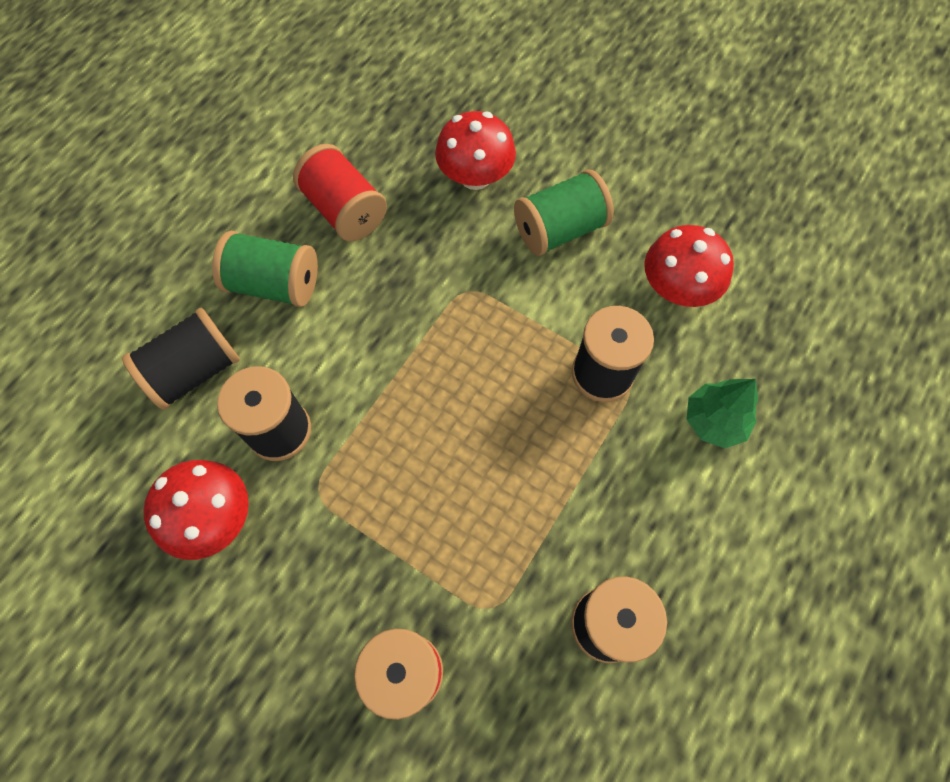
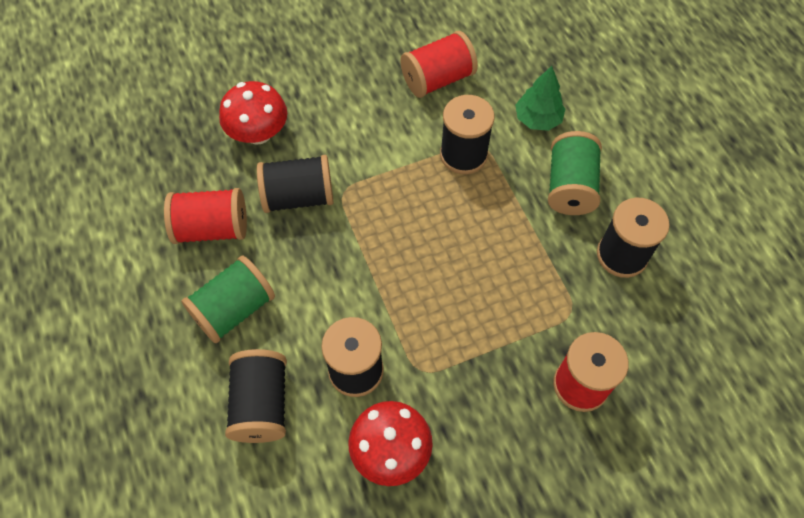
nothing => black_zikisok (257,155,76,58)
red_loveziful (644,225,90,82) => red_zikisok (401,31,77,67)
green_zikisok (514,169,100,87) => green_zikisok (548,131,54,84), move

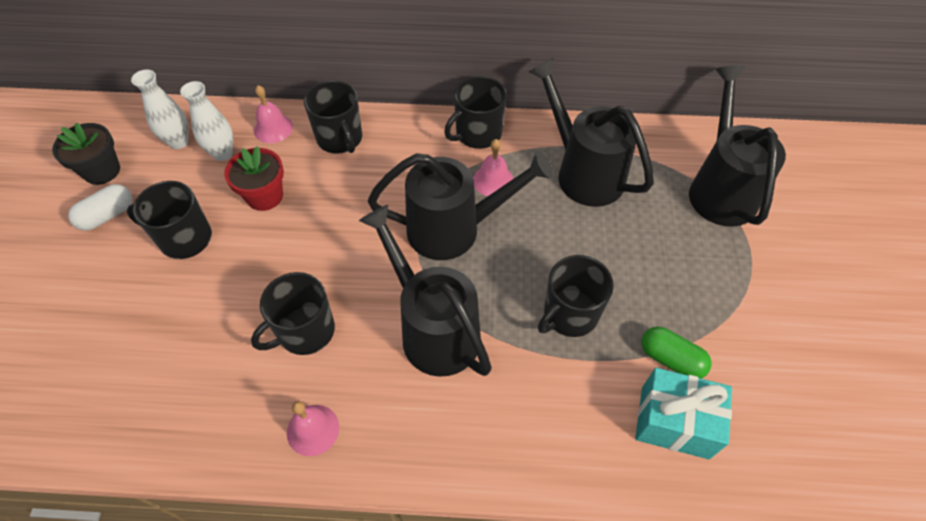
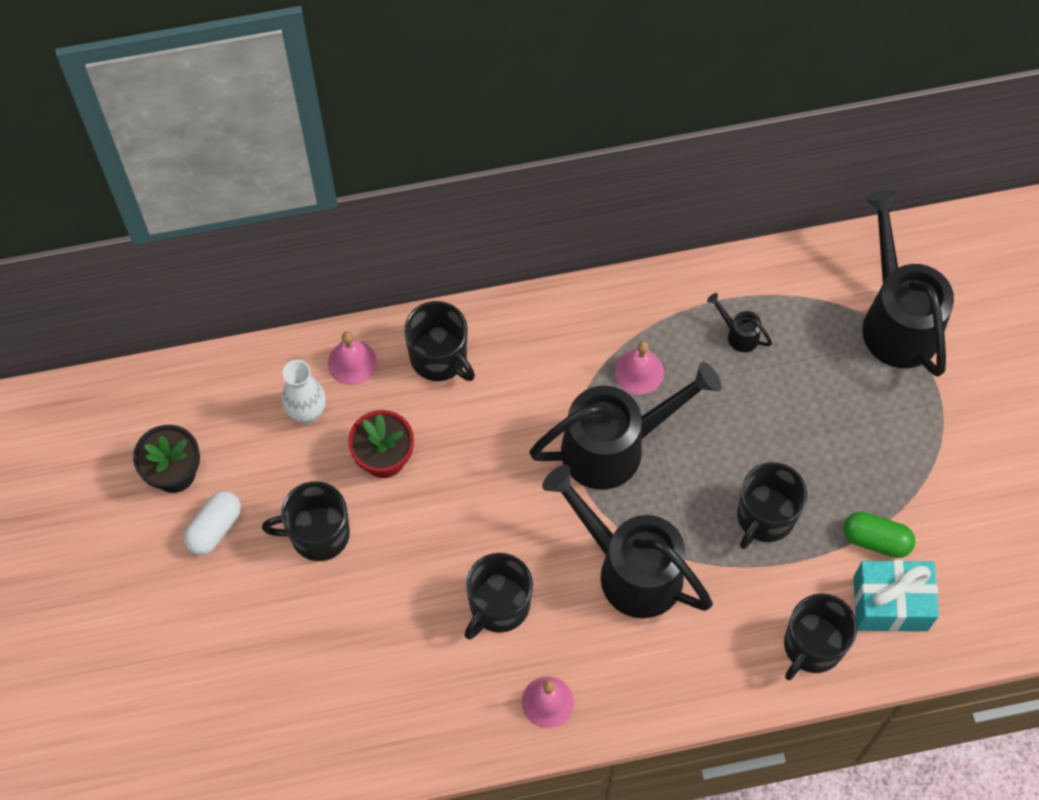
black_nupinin (528,58,126,149) => black_nupinin (707,293,65,59), x0.40
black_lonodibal (444,76,63,73) => black_lonodibal (784,593,73,87), move
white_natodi (131,70,58,79) => nothing

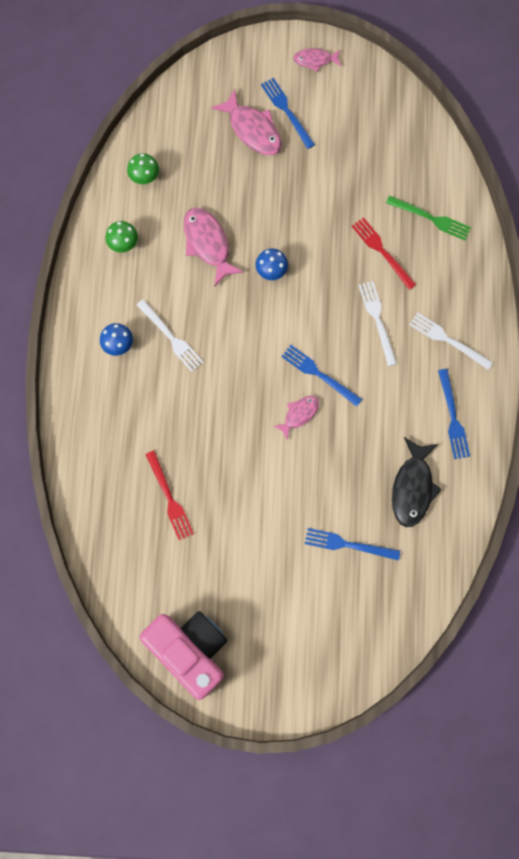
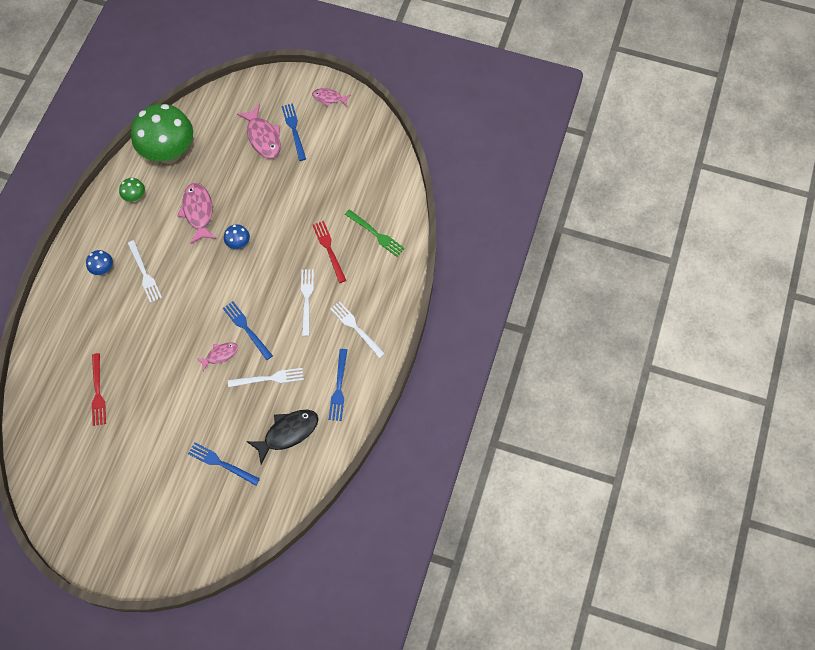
green_loveziful (127,153,32,31) => green_loveziful (131,104,62,60), x2.42
nothing => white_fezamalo (228,368,76,19)
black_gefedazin (392,437,50,90) => black_gefedazin (247,410,71,54), 150 degrees counterclockwise
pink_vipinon (140,611,87,89) => nothing

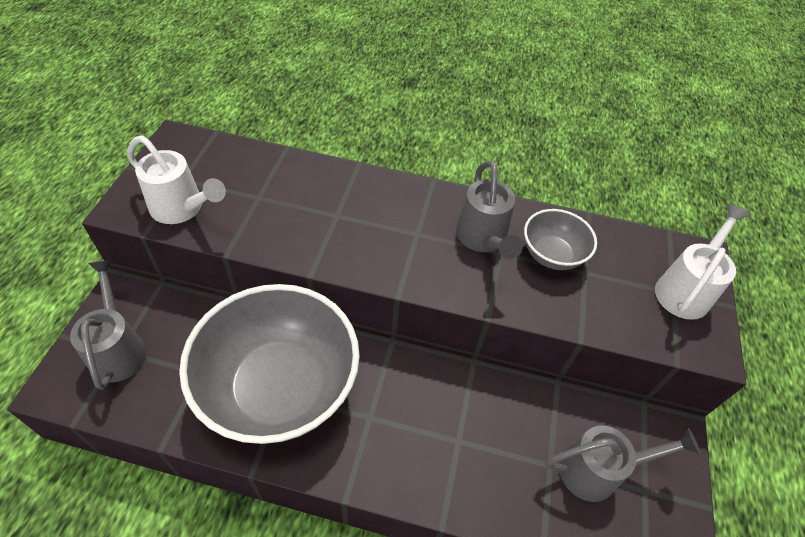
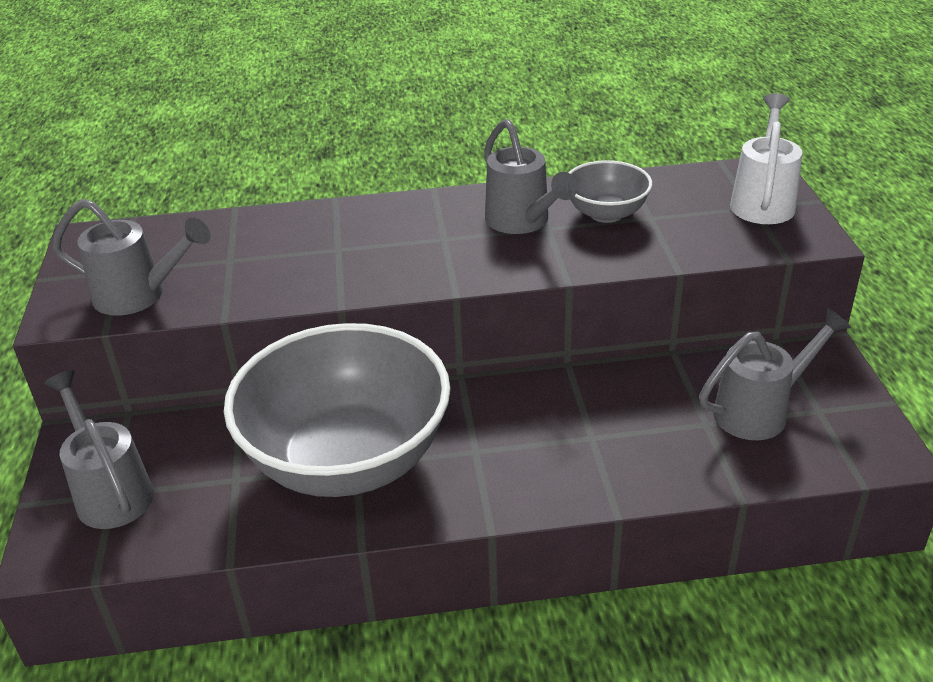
white_nupinin (127,136,99,88) => grey_nupinin (52,199,159,117)

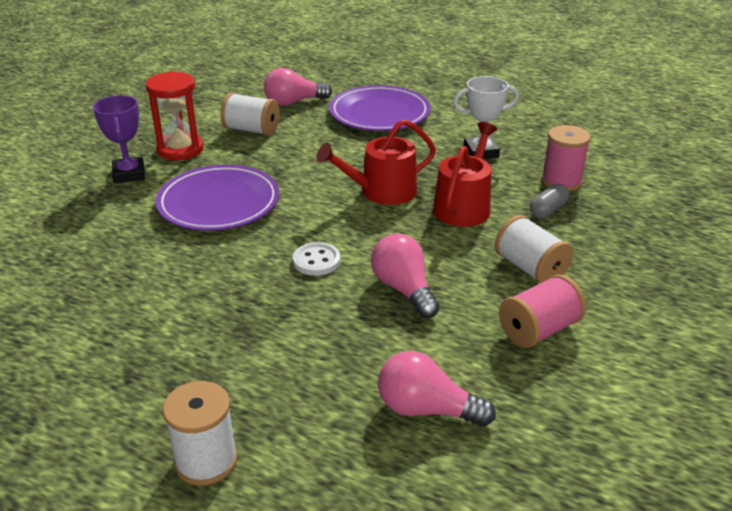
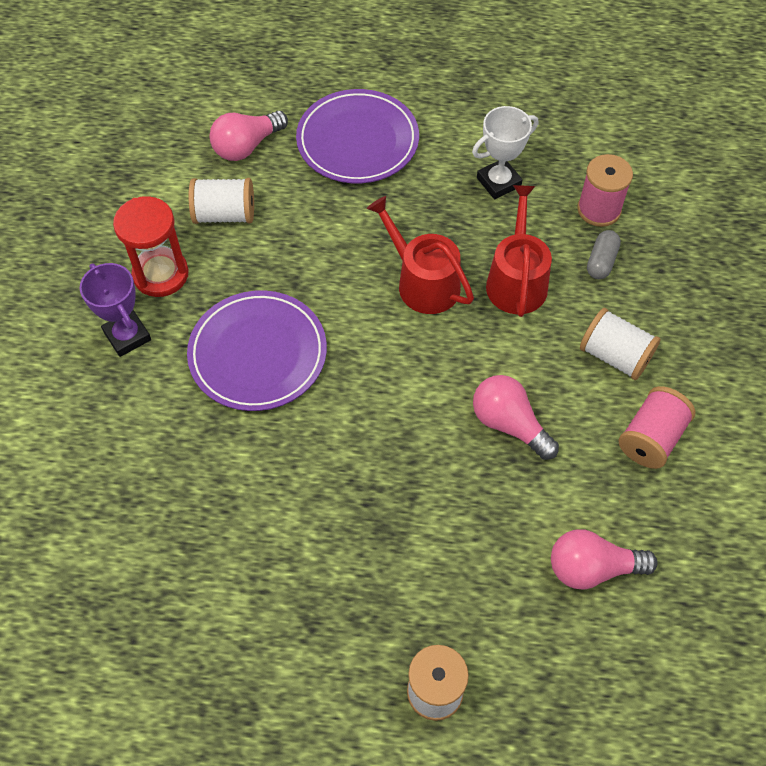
red_nupinin (316,119,120,86) => red_nupinin (367,196,107,118), 90 degrees clockwise
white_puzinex (293,242,47,34) => nothing

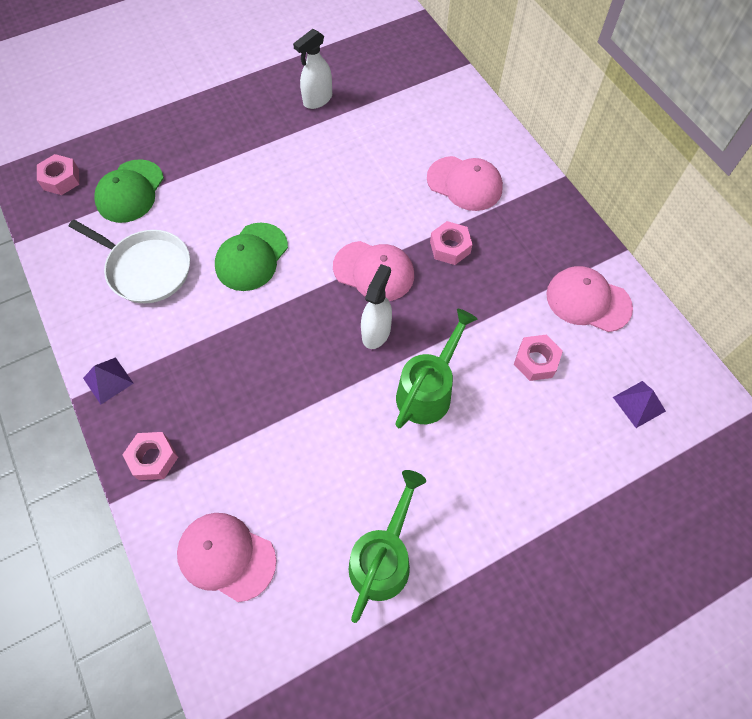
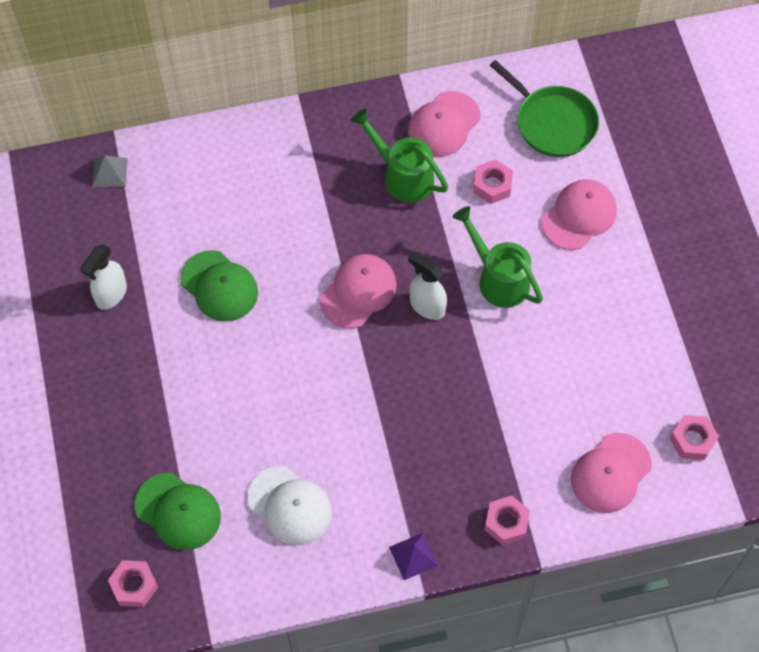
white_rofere (293,29,39,80) => white_rofere (80,244,47,66), 60 degrees clockwise
nothing => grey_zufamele (92,155,36,32)
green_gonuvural (215,223,73,68) => green_gonuvural (180,250,78,72), move
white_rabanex (69,220,121,83) => white_gonuvural (247,466,85,79)
green_nupinin (348,470,78,153) => green_nupinin (351,108,97,95), move
purple_zufamele (613,381,53,47) => green_rabanex (490,60,109,97)
pink_gonuvural (427,156,76,55) => pink_gonuvural (541,179,76,71), move
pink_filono (430,221,43,44) => pink_filono (670,415,49,45), move

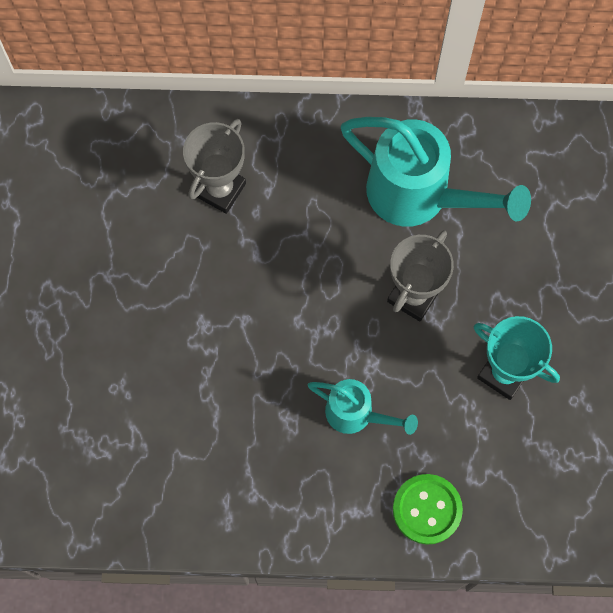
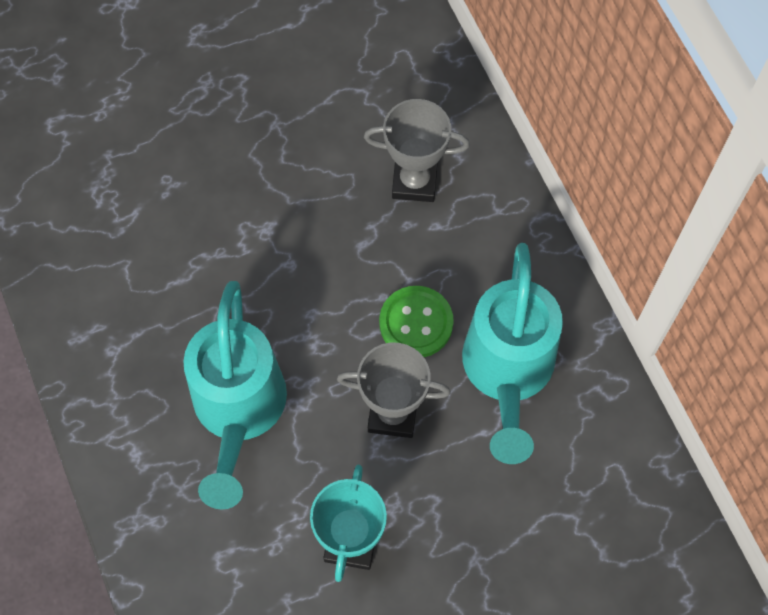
turquoise_nupinin (308,379,110,56) => turquoise_nupinin (184,281,103,229), x1.82
green_puzinex (393,474,70,71) => green_puzinex (379,286,75,71), move

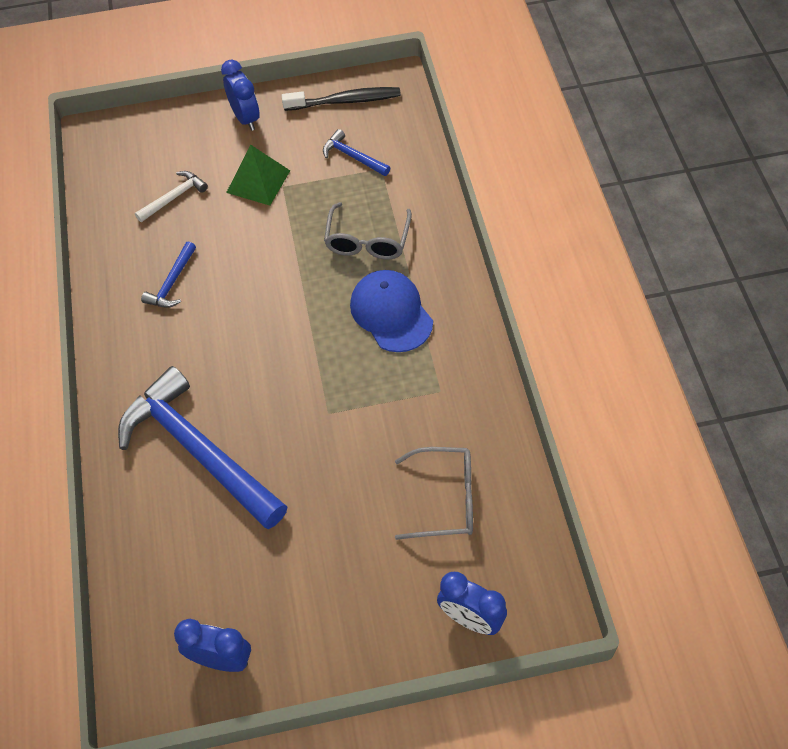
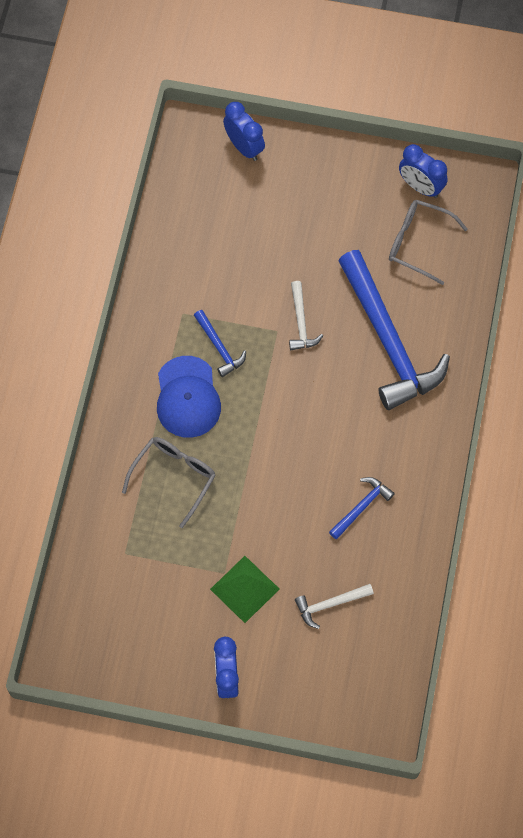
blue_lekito (323,129,67,47) => blue_lekito (194,310,52,67), move
nothing => white_lekito (289,281,34,69)
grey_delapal (395,447,78,93) => grey_delapal (389,200,79,85), move
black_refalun (282,87,119,24) => nothing

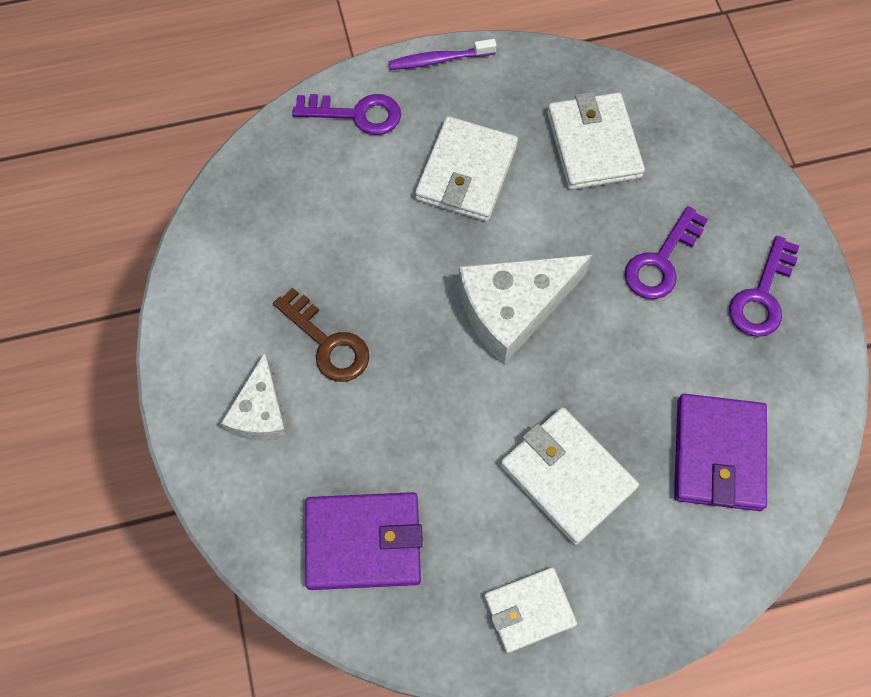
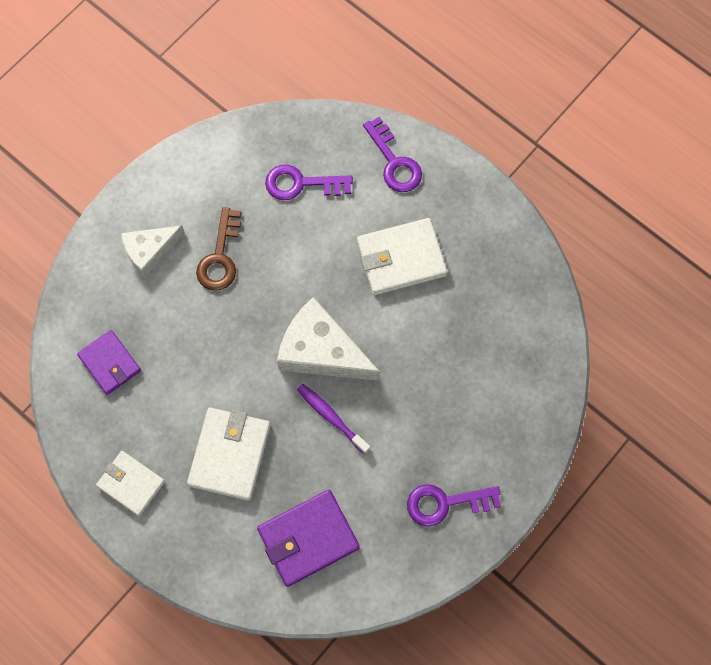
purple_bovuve (305,492,118,98) => purple_bovuve (77,330,64,65), x0.66
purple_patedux (625,206,83,93) => purple_patedux (265,165,88,35), move
purple_refalun (388,39,109,31) => purple_refalun (297,384,73,70), move
white_bovuve (547,92,98,98) => nothing

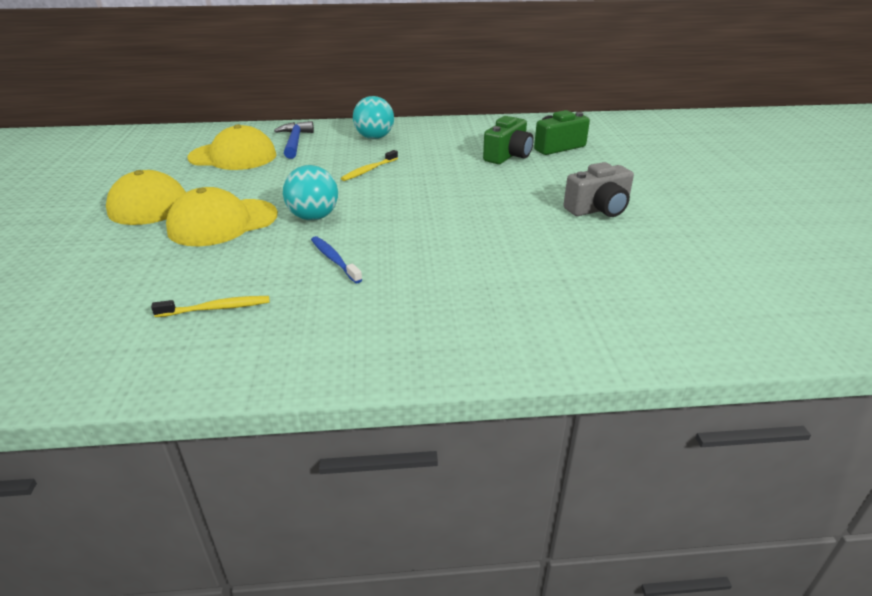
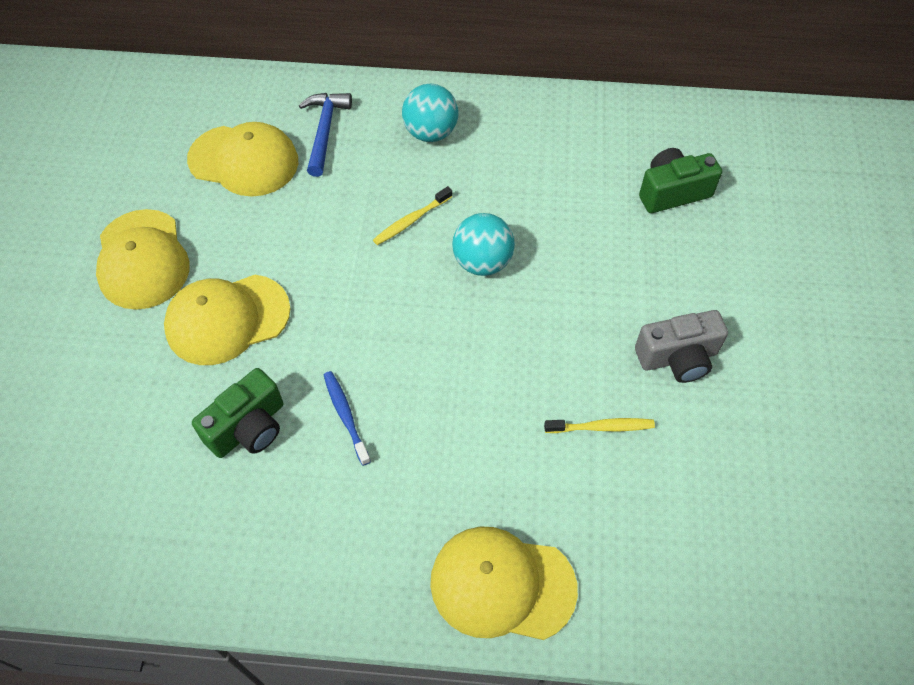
green_vipinon (483,116,51,48) => green_vipinon (192,368,91,90), move
nothing => yellow_gonuvural (430,527,148,113)
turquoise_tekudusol (283,165,55,55) => turquoise_tekudusol (452,213,63,63), move
yellow_refalun (151,296,119,21) => yellow_refalun (544,418,111,15), move

